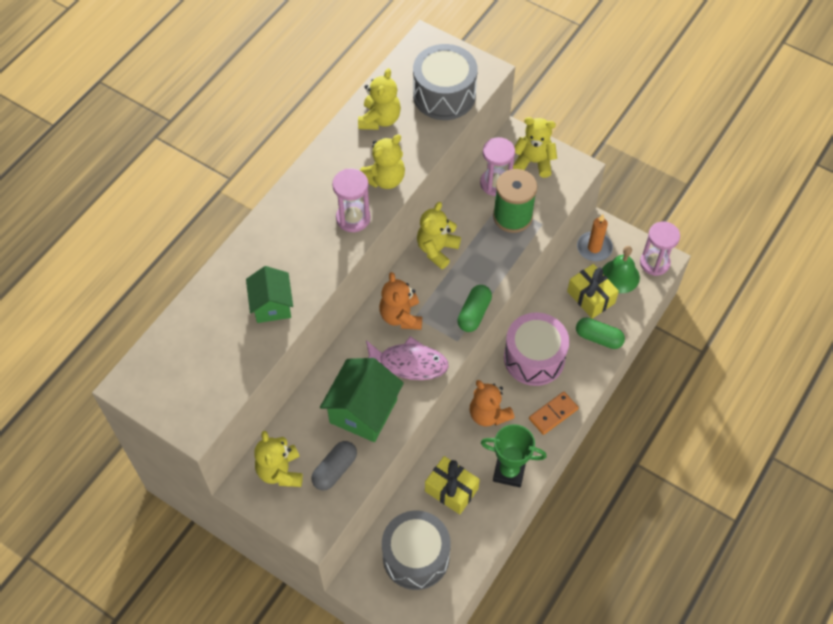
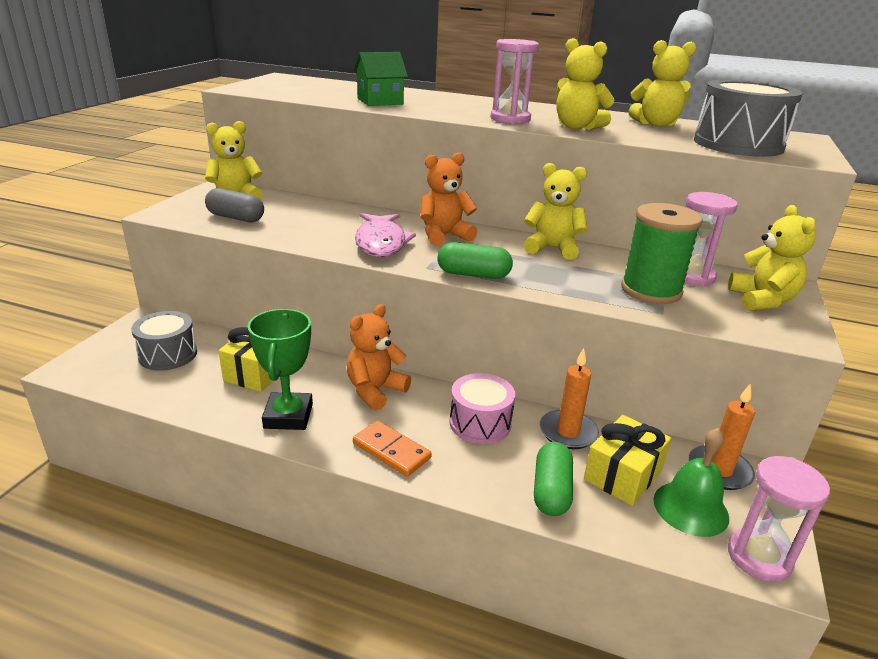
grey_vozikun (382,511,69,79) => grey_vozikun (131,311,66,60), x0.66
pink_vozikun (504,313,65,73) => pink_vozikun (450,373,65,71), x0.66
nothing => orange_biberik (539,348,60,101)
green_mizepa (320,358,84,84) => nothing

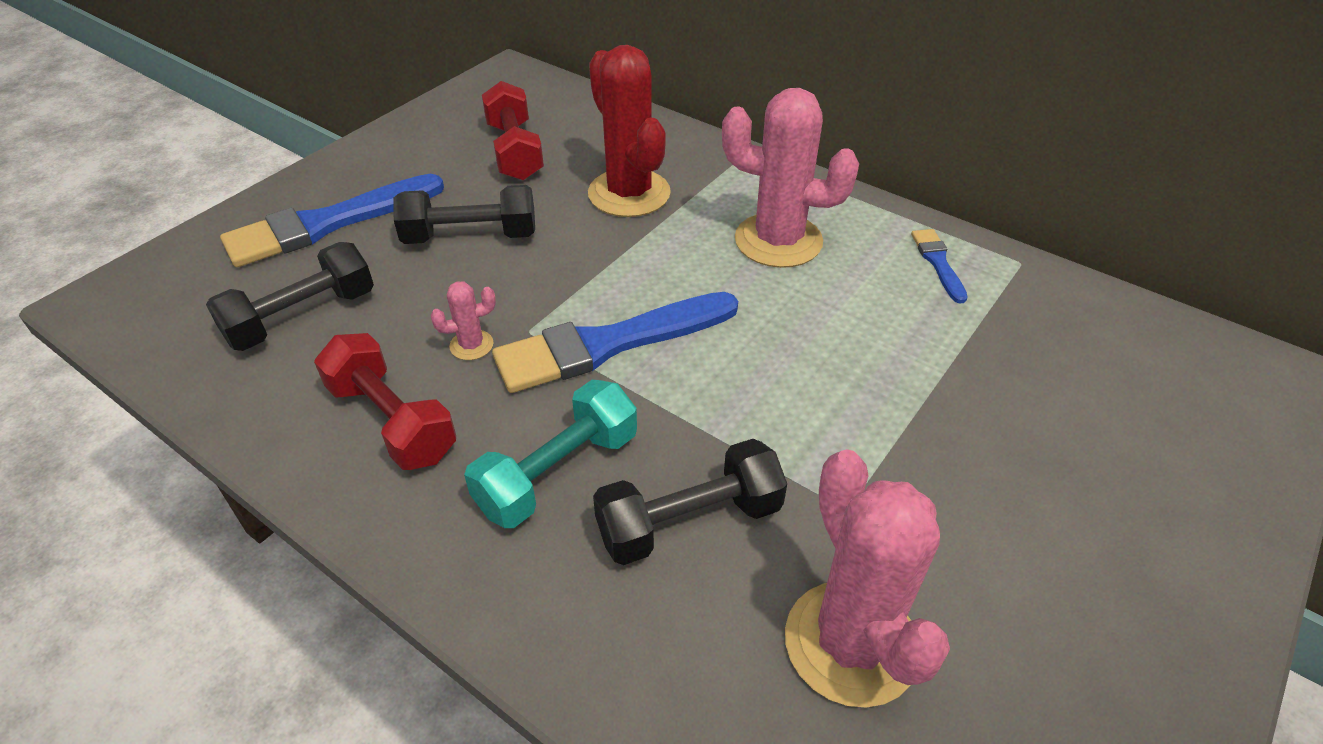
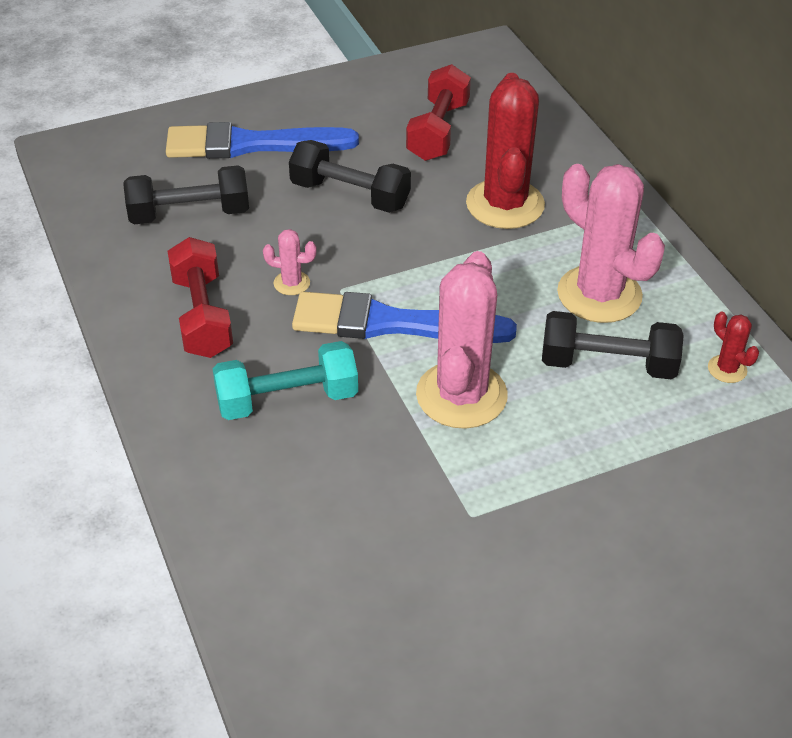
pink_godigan (785,449,165,259) => pink_godigan (416,251,92,178), move
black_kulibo (593,439,194,126) => black_kulibo (542,311,142,68), move
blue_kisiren (911,229,57,75) => red_godigan (708,312,51,71)

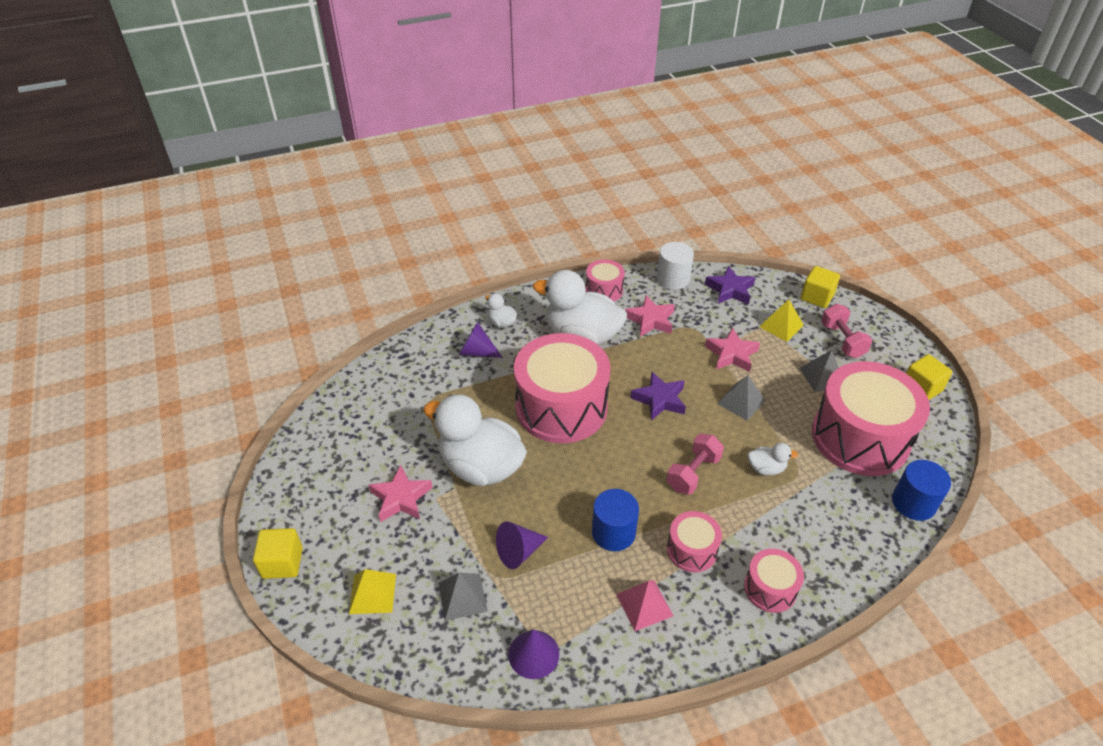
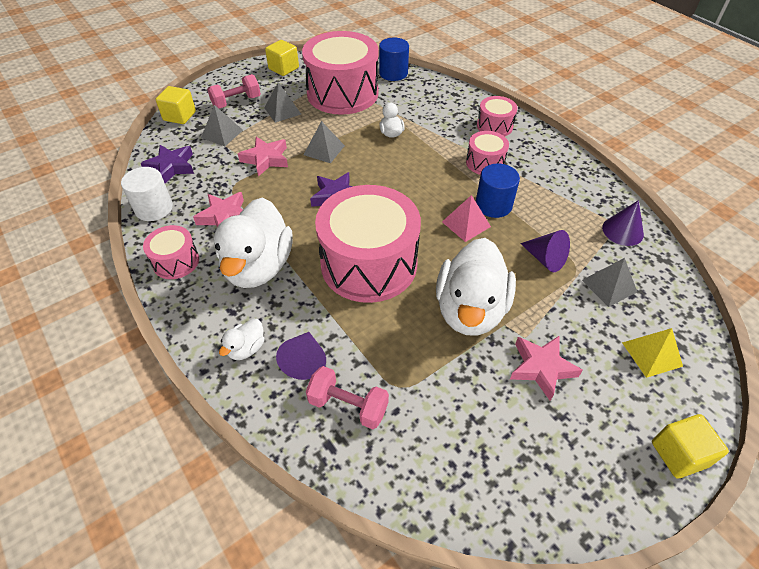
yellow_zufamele (759,299,45,43) => grey_zufamele (201,105,42,41)
pink_kulibo (667,434,57,61) => pink_kulibo (306,366,83,63), move
pink_zufamele (616,580,57,51) => pink_zufamele (442,195,49,47), move

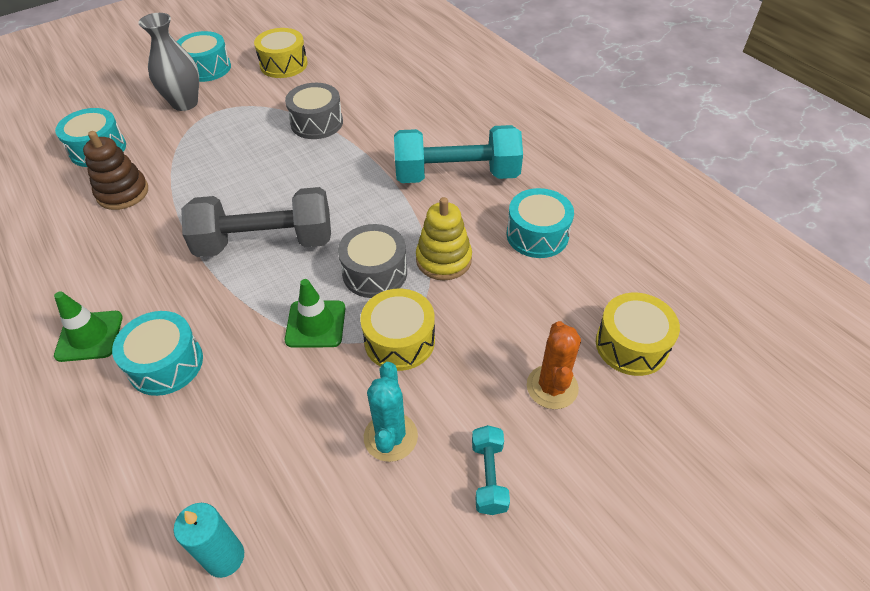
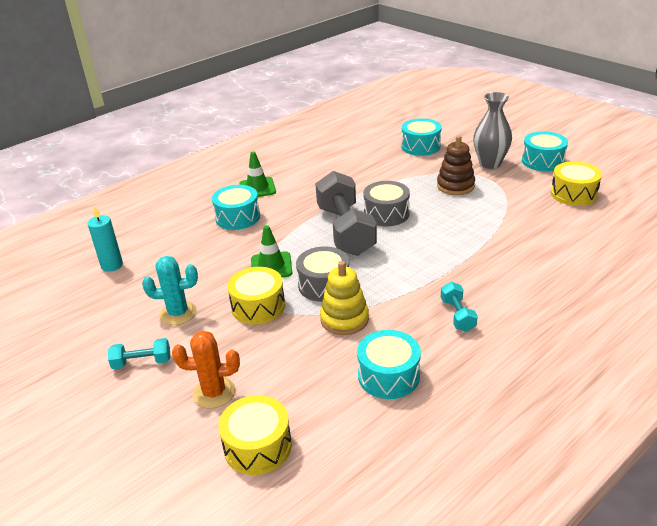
grey_vozikun (285,83,58,56) => grey_vozikun (363,181,47,45), move
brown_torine (83,131,65,79) => brown_torine (437,135,38,60), move
turquoise_kulibo (394,125,129,58) => turquoise_kulibo (441,282,37,50), x0.46

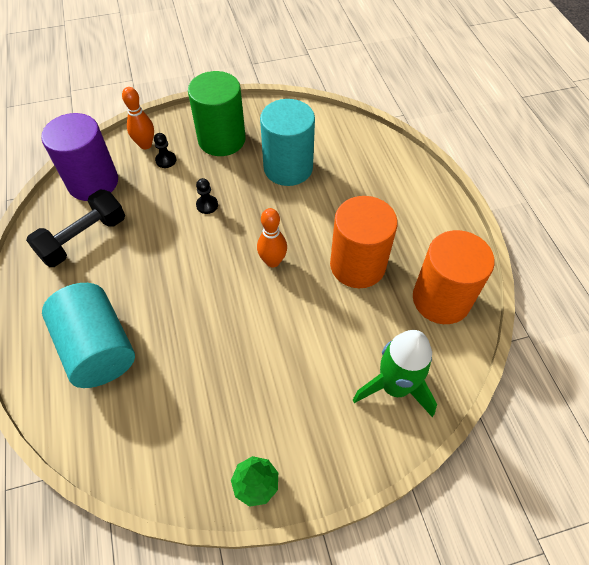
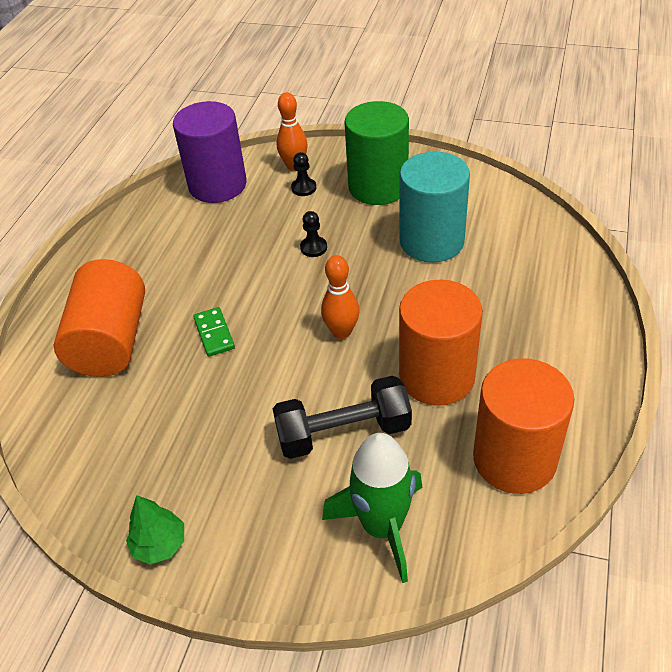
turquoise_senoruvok (42,283,93,105) => orange_senoruvok (54,259,91,118)
nothing => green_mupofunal (193,307,42,50)
black_kulibo (26,190,99,77) => black_kulibo (272,376,140,83), move

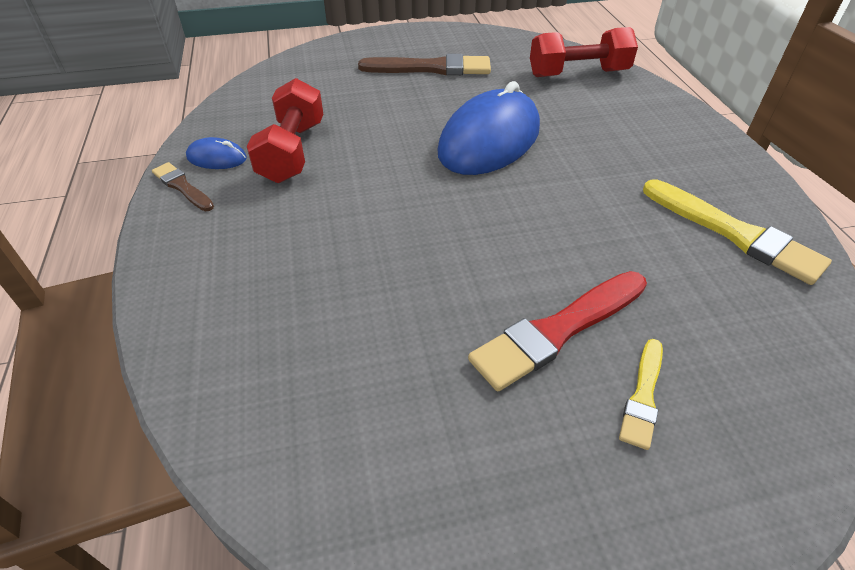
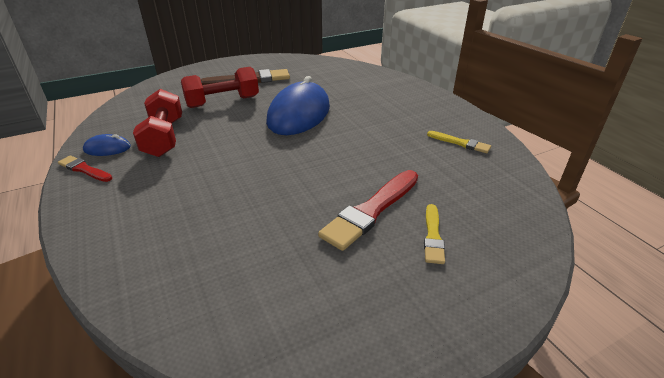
brown_kisiren (152,162,62,49) => red_kisiren (58,155,54,27)
red_kulibo (530,27,108,50) => red_kulibo (181,67,78,41), move
yellow_kisiren (643,179,189,106) => yellow_kisiren (427,131,64,22), x0.55

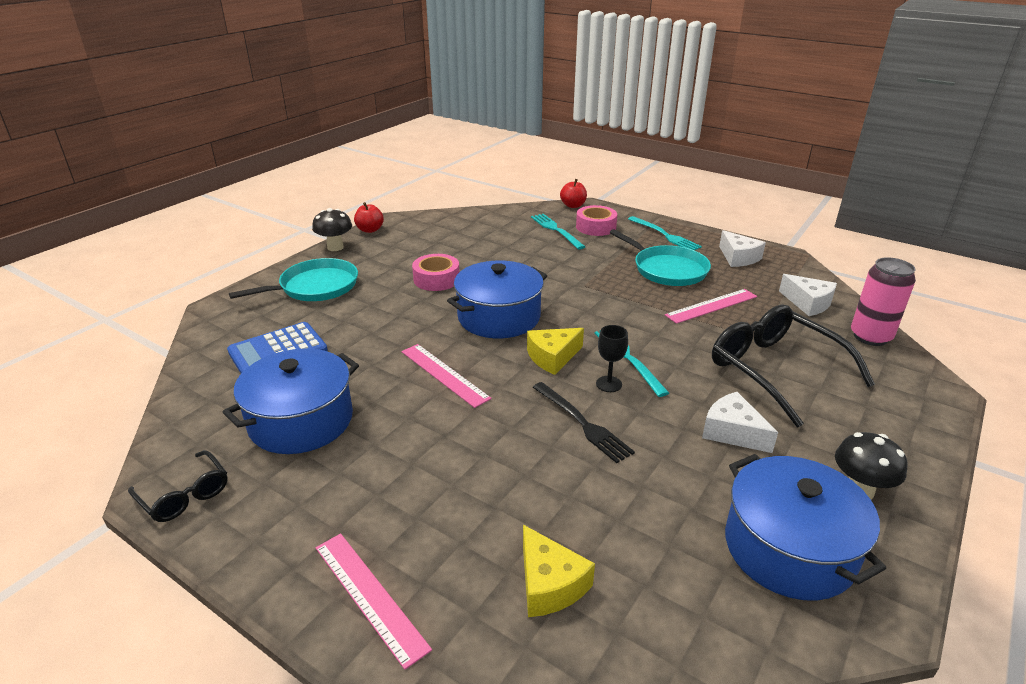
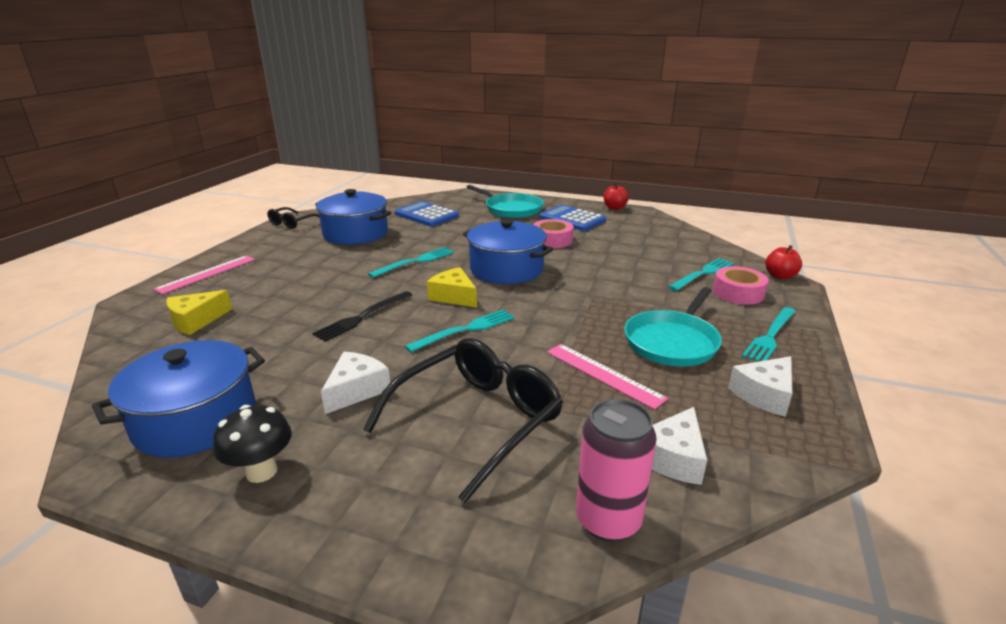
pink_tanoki (402,344,90,64) => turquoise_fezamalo (368,247,86,31)
nothing => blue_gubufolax (539,205,67,26)
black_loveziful (312,208,40,43) => nothing
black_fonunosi (596,325,32,67) => nothing

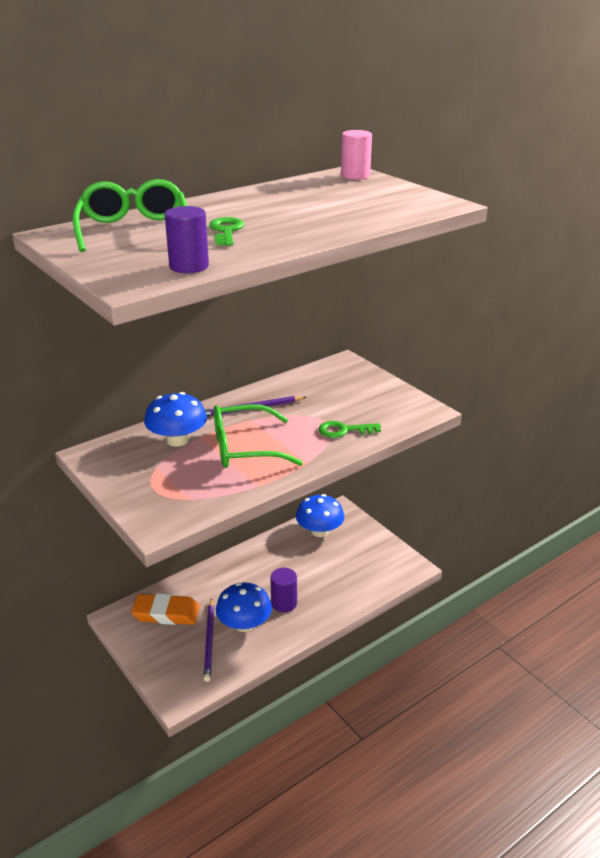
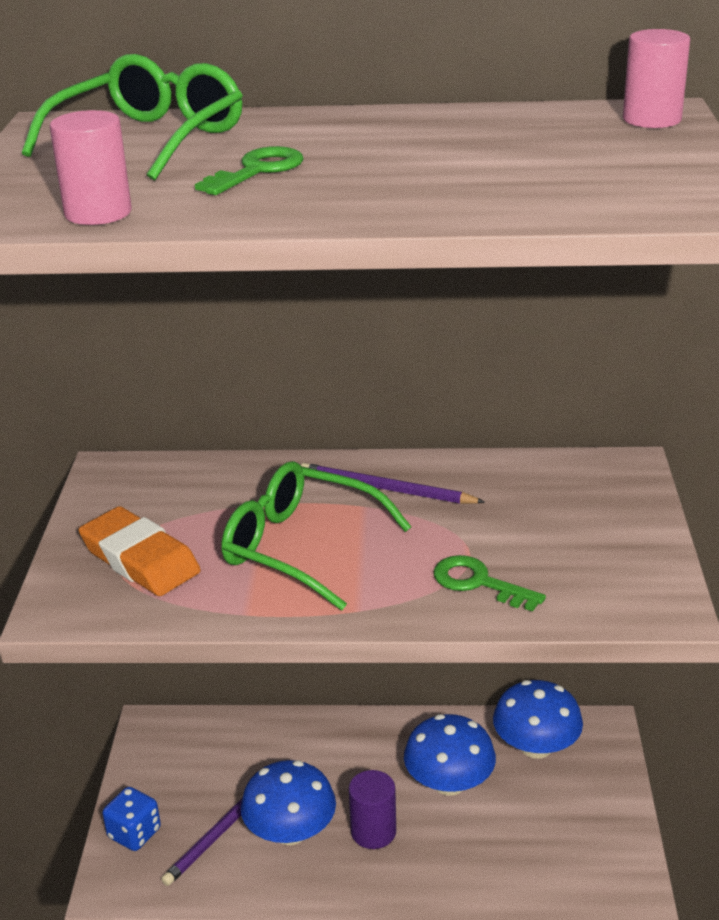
purple_senoruvok (165,206,44,67) => pink_senoruvok (50,110,82,115)
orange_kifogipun (131,593,69,32) => orange_kifogipun (78,506,123,90), move
nothing => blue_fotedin (103,787,58,64)
blue_loveziful (144,392,63,55) => blue_loveziful (404,714,92,82), move

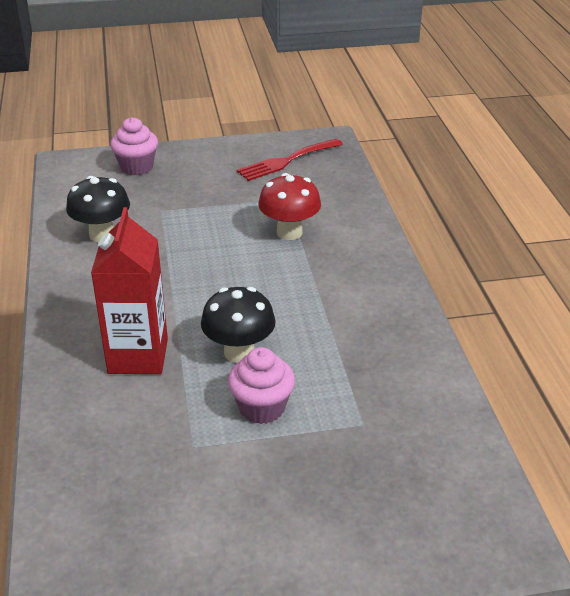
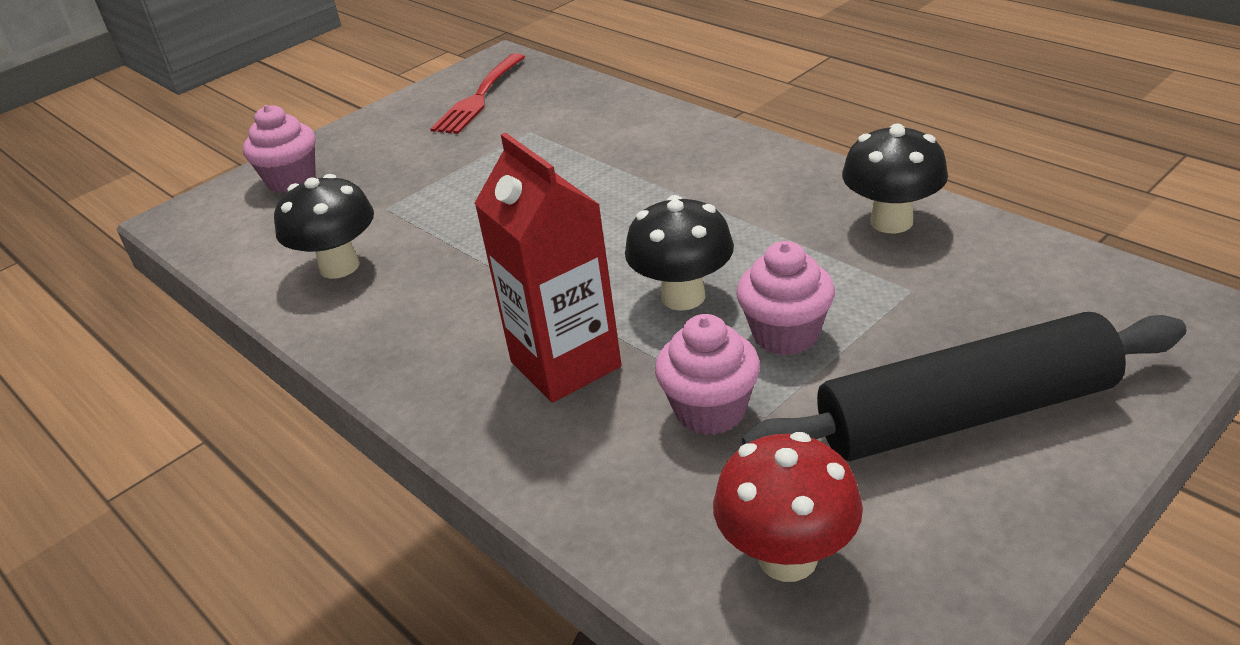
nothing => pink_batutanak (655,314,105,121)
red_loveziful (258,173,63,67) => red_loveziful (713,432,150,150), move
nothing => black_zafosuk (742,312,445,149)
nothing => black_loveziful (842,123,106,110)

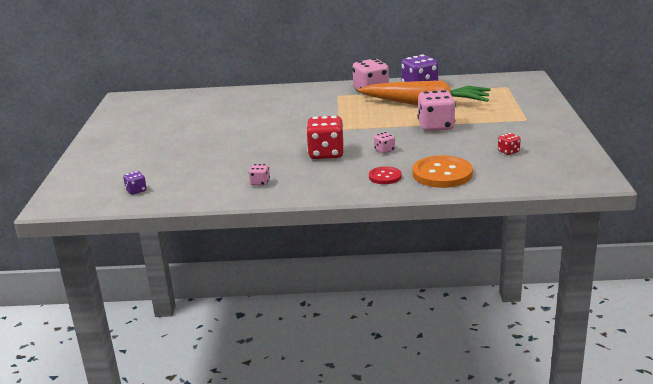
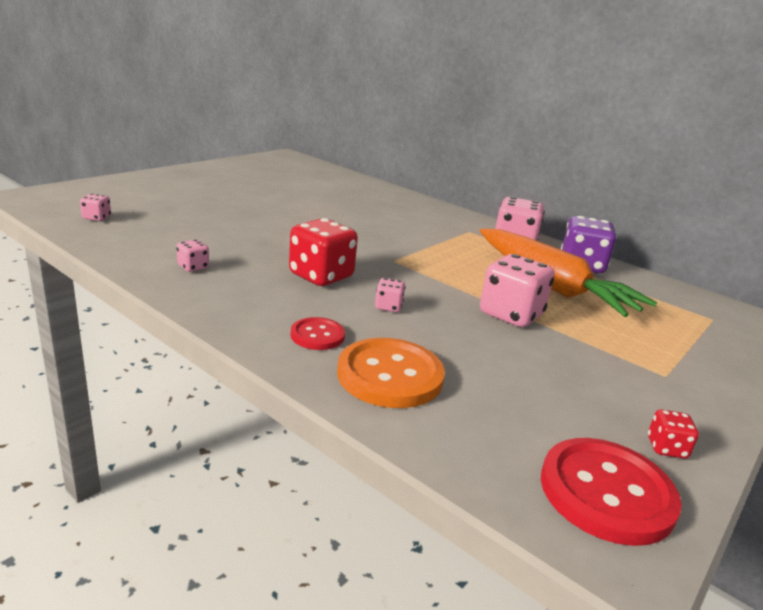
purple_fotedin (123,171,24,24) => pink_fotedin (80,193,31,28)
nothing => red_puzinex (541,438,141,108)
red_fotedin (498,133,23,22) => red_fotedin (648,409,51,50), move

